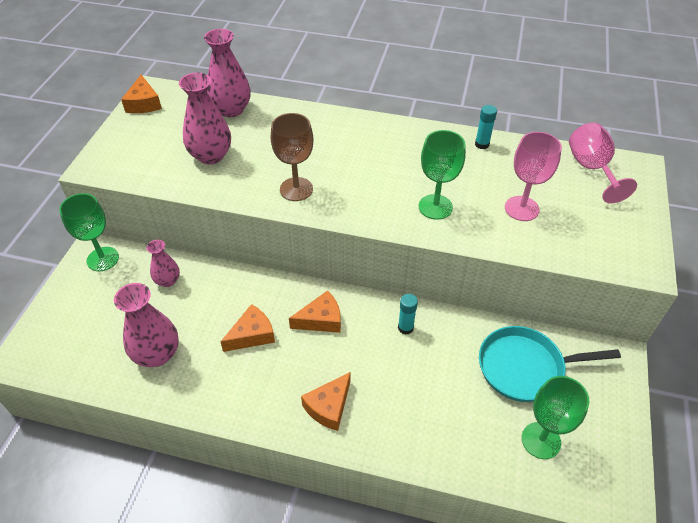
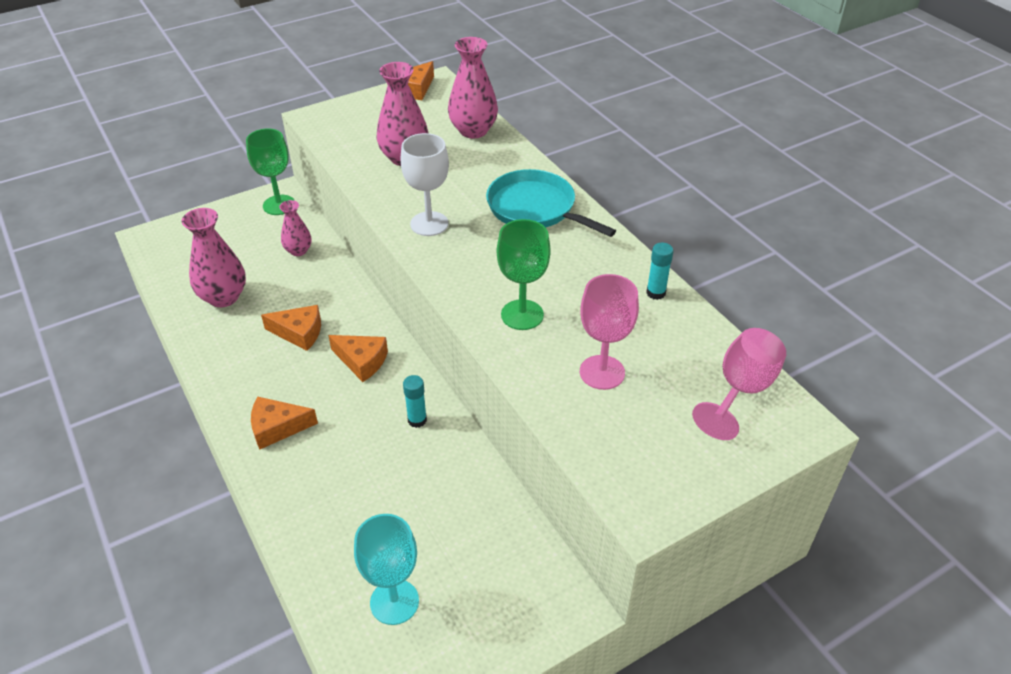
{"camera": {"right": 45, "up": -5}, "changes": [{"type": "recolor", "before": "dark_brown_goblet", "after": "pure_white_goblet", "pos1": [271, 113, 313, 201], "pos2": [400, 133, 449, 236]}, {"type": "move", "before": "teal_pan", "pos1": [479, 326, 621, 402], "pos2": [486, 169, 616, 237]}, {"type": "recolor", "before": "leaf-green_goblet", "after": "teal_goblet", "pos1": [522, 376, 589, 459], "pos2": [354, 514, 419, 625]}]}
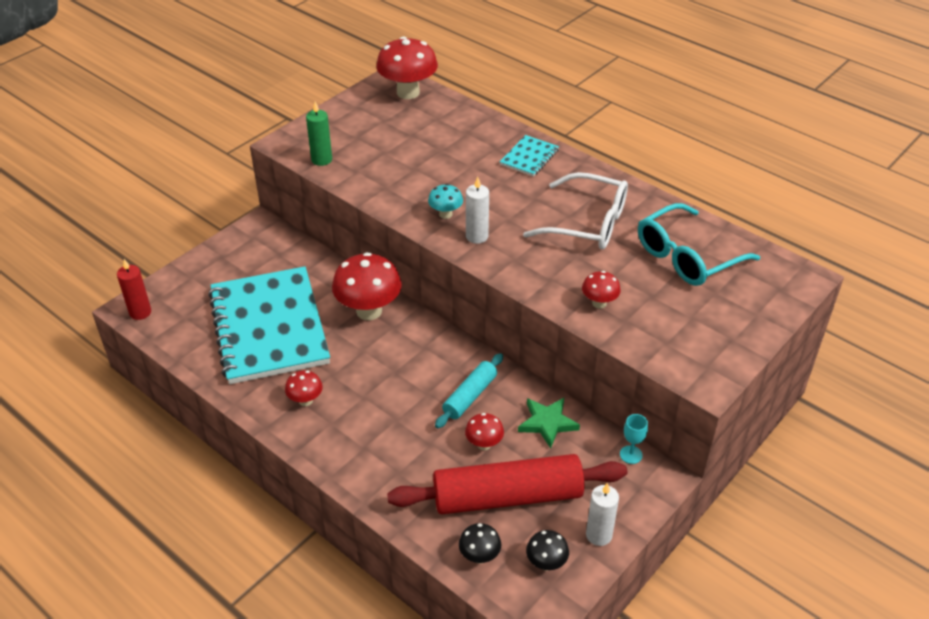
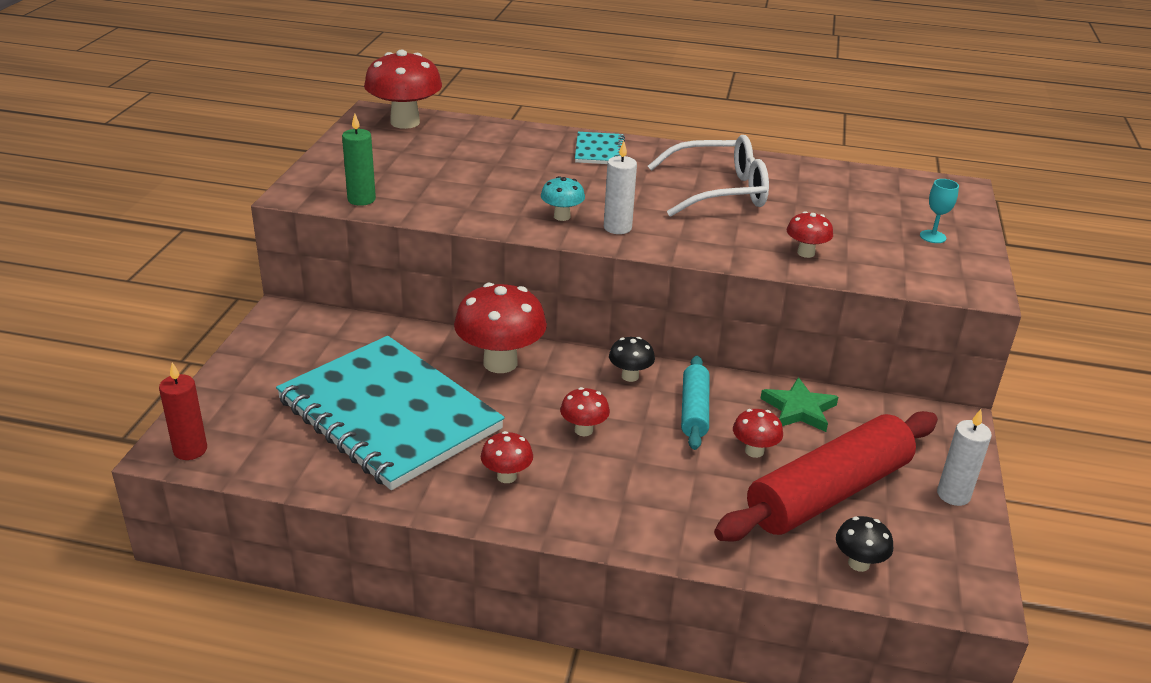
{"camera": {"right": -30, "up": -10}, "changes": [{"type": "move", "before": "black_toadstool", "pos1": [526, 530, 569, 571], "pos2": [609, 337, 655, 382]}, {"type": "move", "before": "teal_goblet", "pos1": [620, 414, 648, 464], "pos2": [920, 179, 959, 243]}, {"type": "delete", "before": "teal_spectacles", "pos1": [638, 203, 760, 286]}, {"type": "insert", "after": "red_toadstool", "pos2": [560, 387, 610, 436]}]}
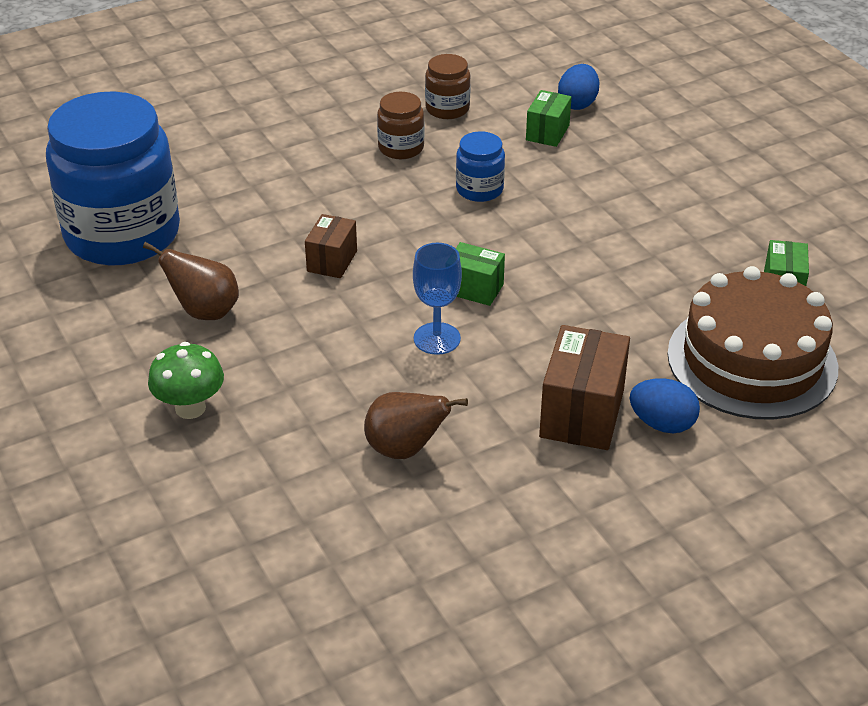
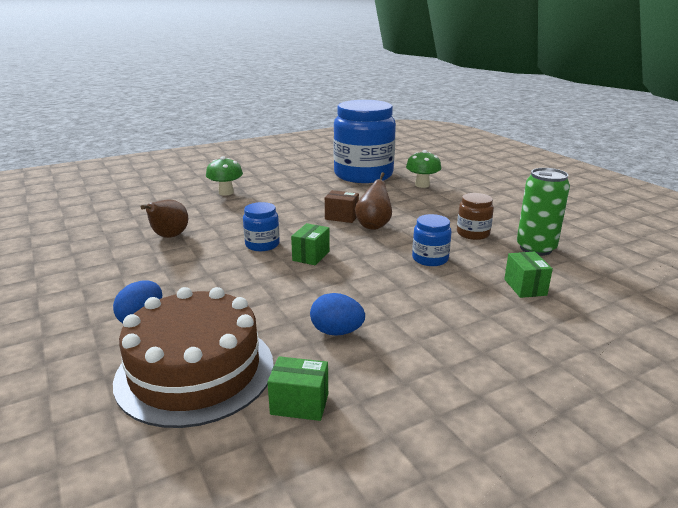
{"camera": {"right": 90, "up": -15}, "changes": [{"type": "move", "before": "dark_brown_pear", "pos1": [143, 242, 239, 320], "pos2": [355, 172, 392, 230]}, {"type": "replace", "before": "cobalt_goblet", "after": "cobalt_jam_jar", "pos1": [413, 243, 462, 355], "pos2": [243, 202, 280, 251]}, {"type": "replace", "before": "dark_brown_jam_jar", "after": "leaf-green_tin", "pos1": [425, 54, 471, 119], "pos2": [517, 168, 570, 256]}, {"type": "rotate", "before": "leaf-green_package", "pos1": [526, 90, 572, 147], "pos2": [504, 252, 553, 298], "turn": 60}, {"type": "delete", "before": "dark_brown_package", "pos1": [539, 325, 630, 450]}, {"type": "move", "before": "cobalt_toy_egg", "pos1": [558, 64, 600, 110], "pos2": [310, 293, 365, 336]}, {"type": "insert", "after": "leaf-green_toadstool", "pos2": [406, 150, 441, 188]}]}
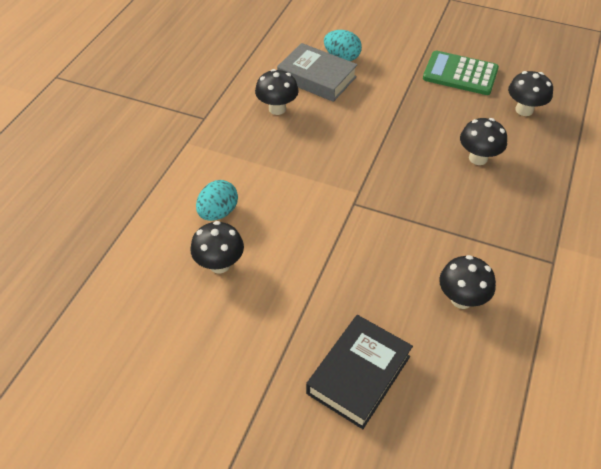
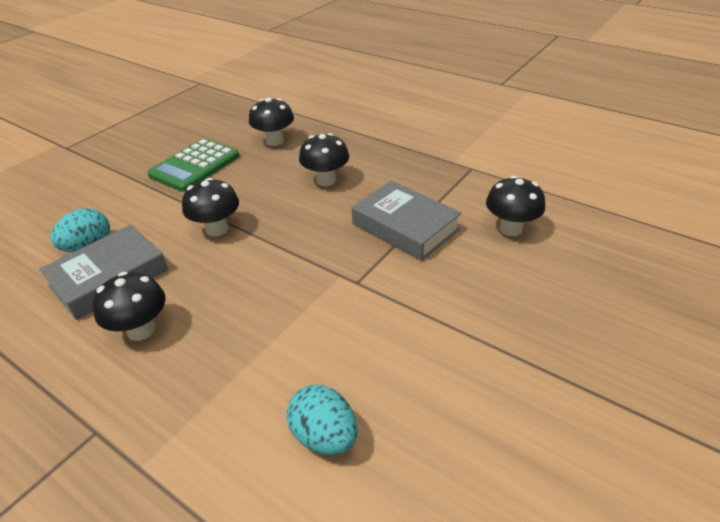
{"camera": {"right": -75, "up": -10}, "changes": [{"type": "move", "before": "black_toadstool", "pos1": [190, 221, 244, 273], "pos2": [182, 178, 239, 237]}, {"type": "delete", "before": "black_book", "pos1": [306, 315, 413, 429]}, {"type": "insert", "after": "ash-grey_book", "pos2": [352, 180, 462, 261]}]}
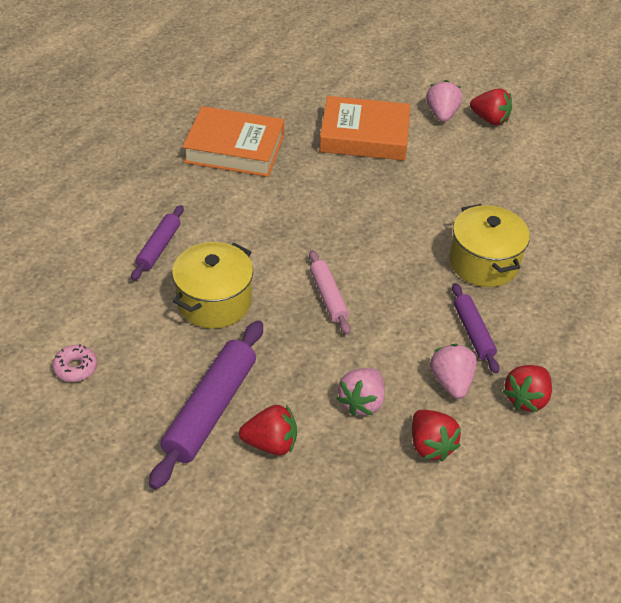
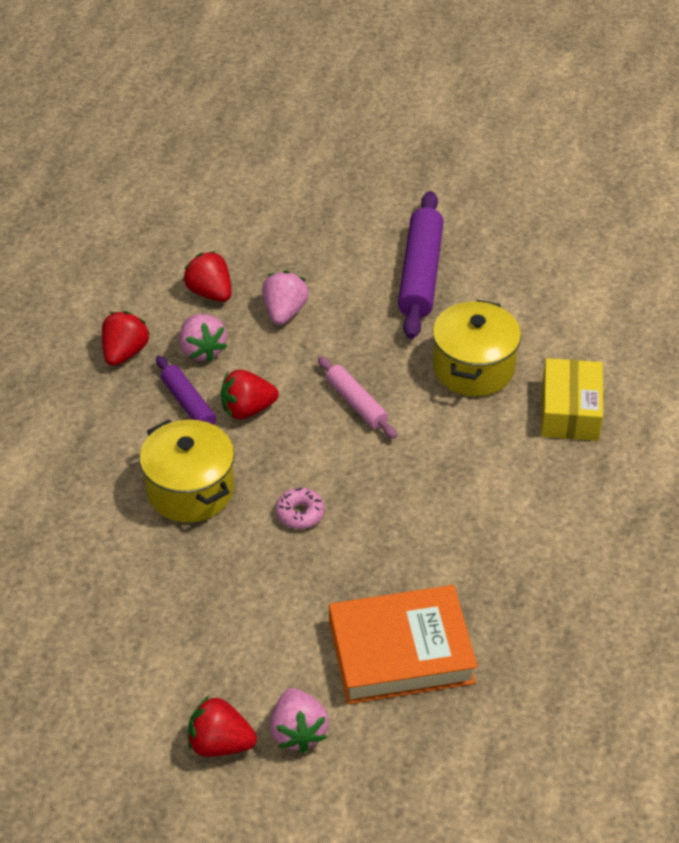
{"camera": {"right": 165, "up": 0}, "changes": [{"type": "move", "before": "rose-pink_glazed_donut", "pos1": [52, 344, 97, 382], "pos2": [276, 488, 325, 529]}, {"type": "replace", "before": "violet_dough_roller", "after": "yellow_package", "pos1": [131, 205, 184, 280], "pos2": [541, 358, 603, 441]}, {"type": "delete", "before": "bright_orange_book", "pos1": [182, 106, 284, 177]}, {"type": "move", "before": "red_toy_strawberry", "pos1": [239, 405, 297, 455], "pos2": [221, 370, 279, 419]}]}
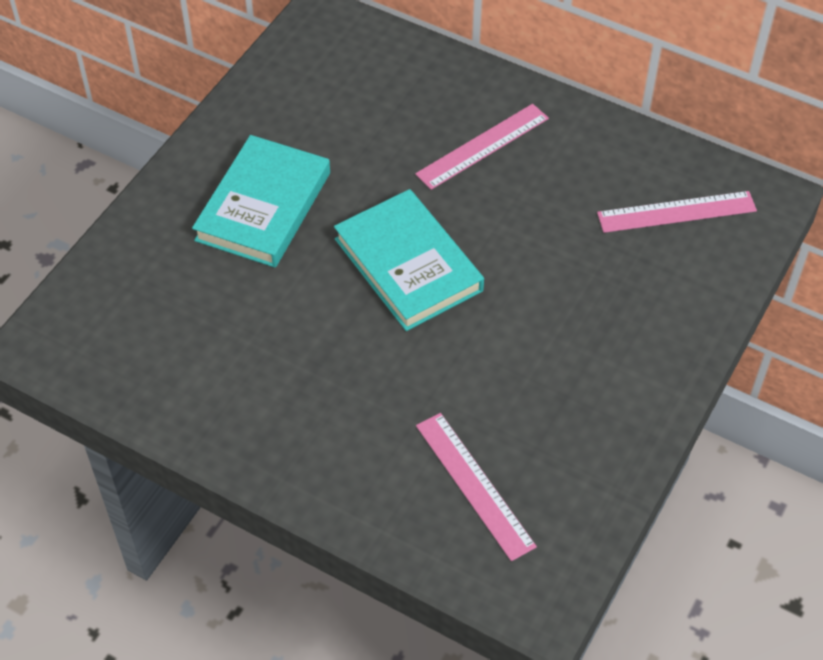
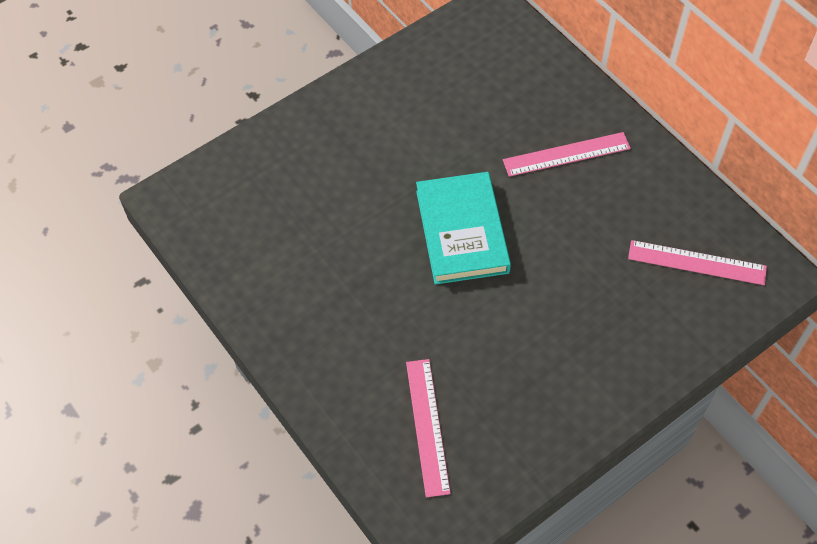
{"camera": {"right": 25, "up": 5}, "changes": [{"type": "delete", "before": "teal_book", "pos1": [192, 135, 330, 268]}]}
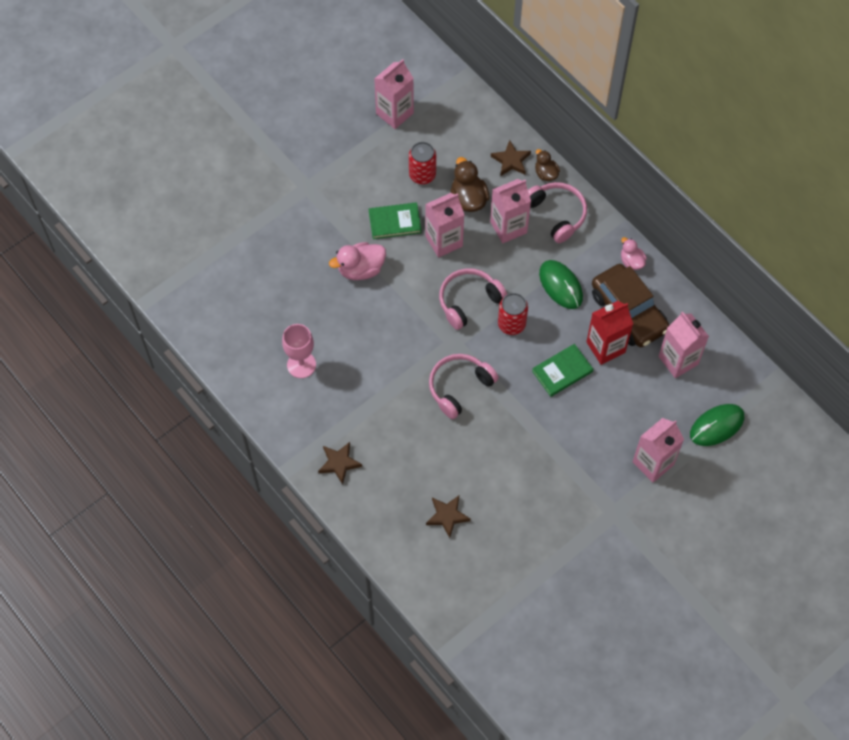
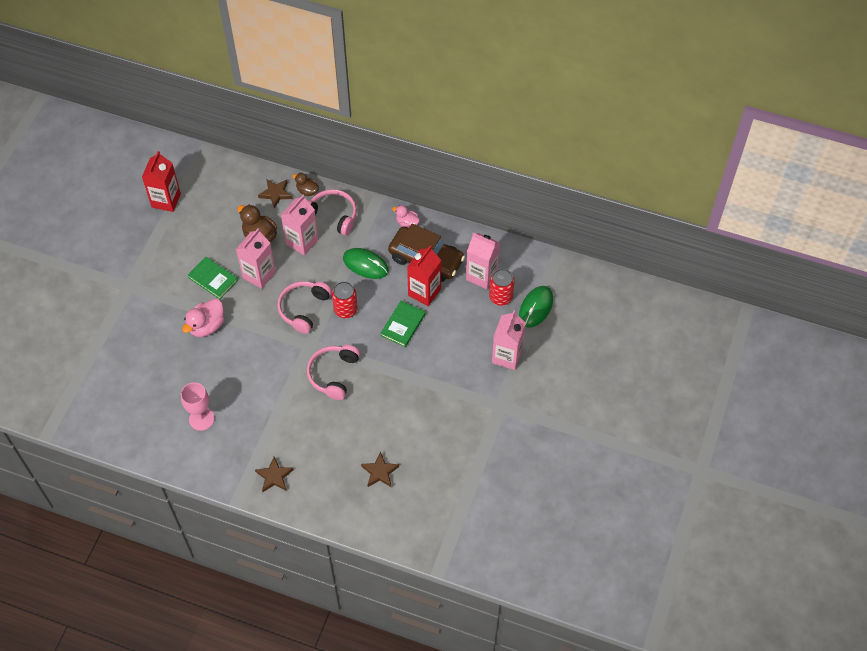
{"camera": {"right": -30, "up": -5}, "changes": [{"type": "rotate", "before": "leaf-green_book", "pos1": [369, 202, 422, 239], "pos2": [188, 257, 238, 299], "turn": 75}, {"type": "recolor", "before": "rose-pink_juice_carton", "after": "red_juice_carton", "pos1": [374, 59, 414, 129], "pos2": [142, 151, 181, 212]}, {"type": "move", "before": "red_tin", "pos1": [409, 142, 436, 184], "pos2": [489, 269, 515, 306]}]}
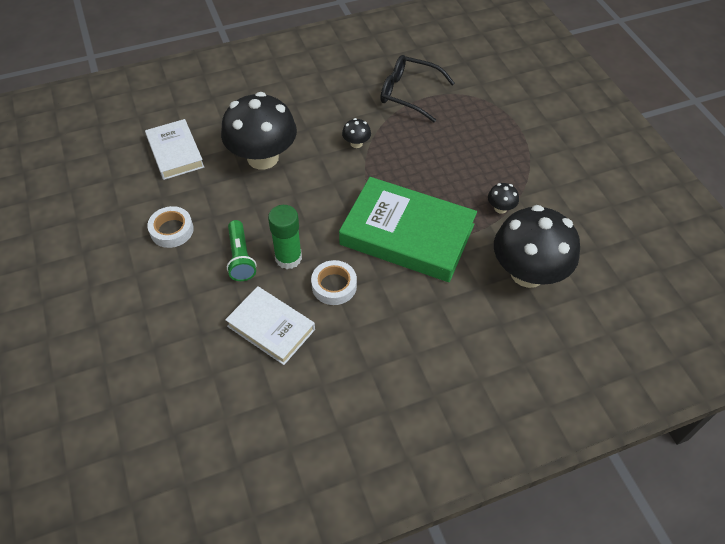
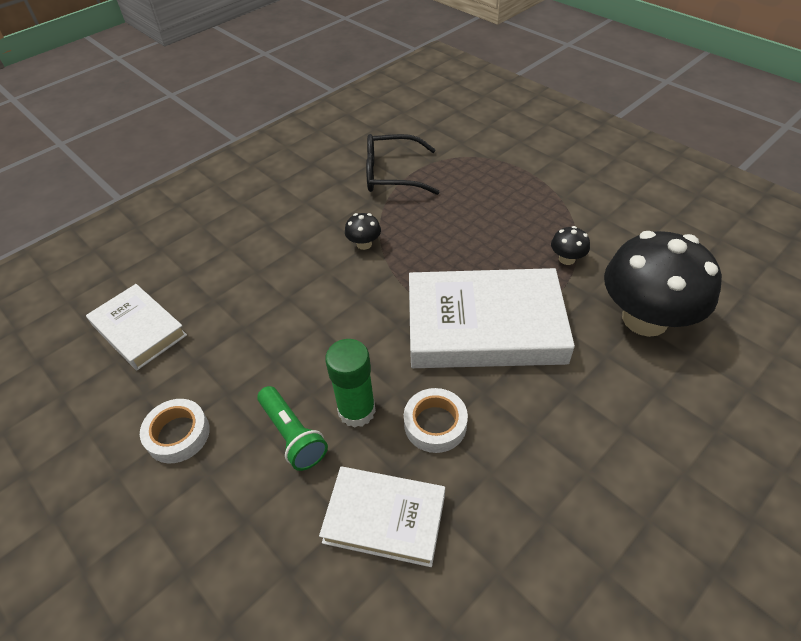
{"camera": {"right": -20, "up": -5}, "changes": [{"type": "delete", "before": "black_toadstool", "pos1": [221, 92, 297, 170]}, {"type": "recolor", "before": "leaf-green_book", "after": "pure_white_book", "pos1": [339, 177, 477, 282], "pos2": [409, 268, 575, 368]}]}
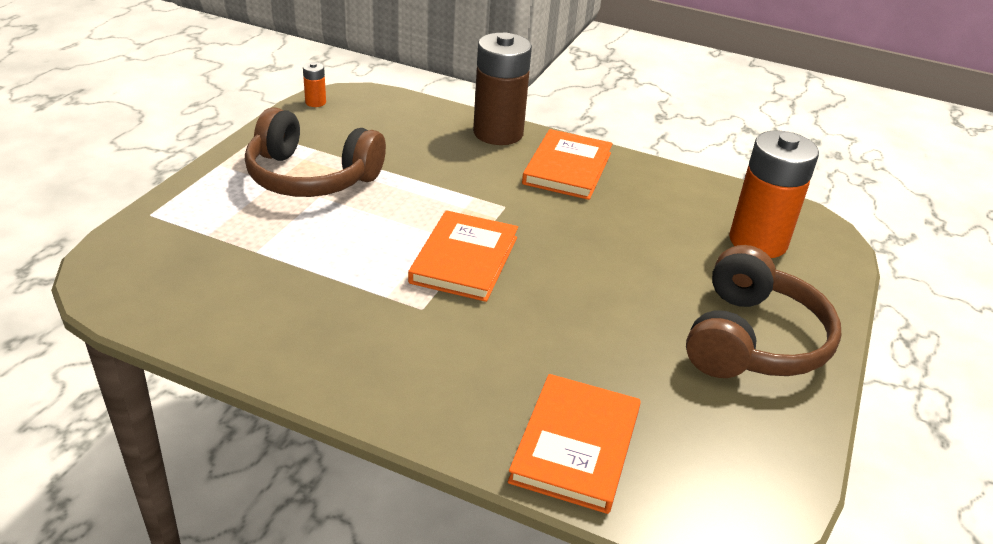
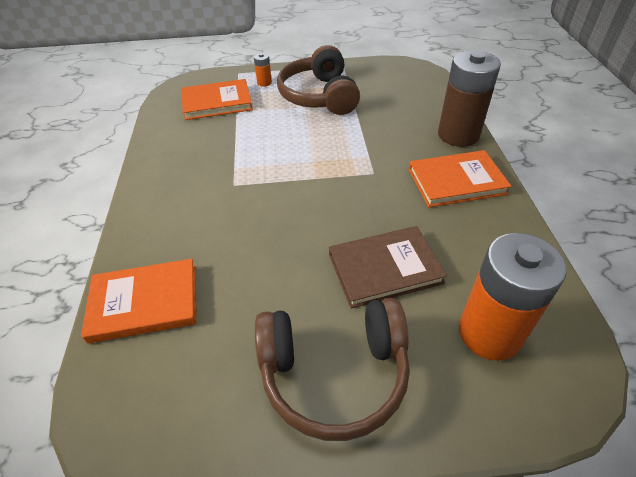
{"camera": {"right": 65, "up": 10}, "changes": [{"type": "move", "before": "bright_orange_battery", "pos1": [303, 62, 326, 107], "pos2": [254, 53, 272, 87]}, {"type": "move", "before": "bright_orange_book", "pos1": [408, 210, 518, 302], "pos2": [181, 79, 253, 120]}, {"type": "insert", "after": "dark_brown_book", "pos2": [329, 226, 447, 309]}]}
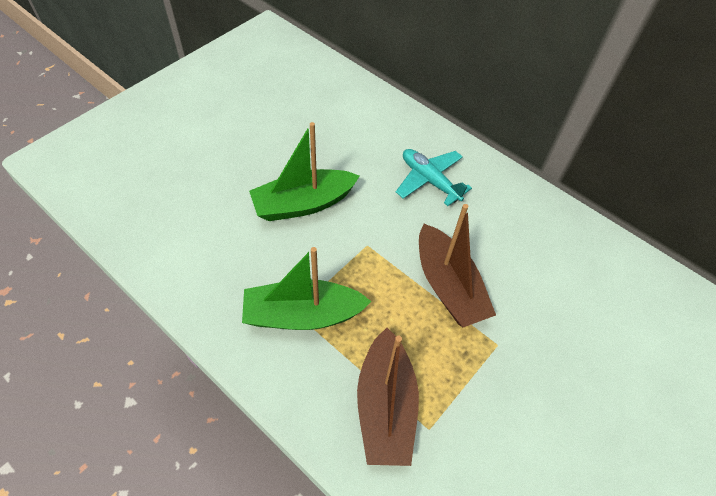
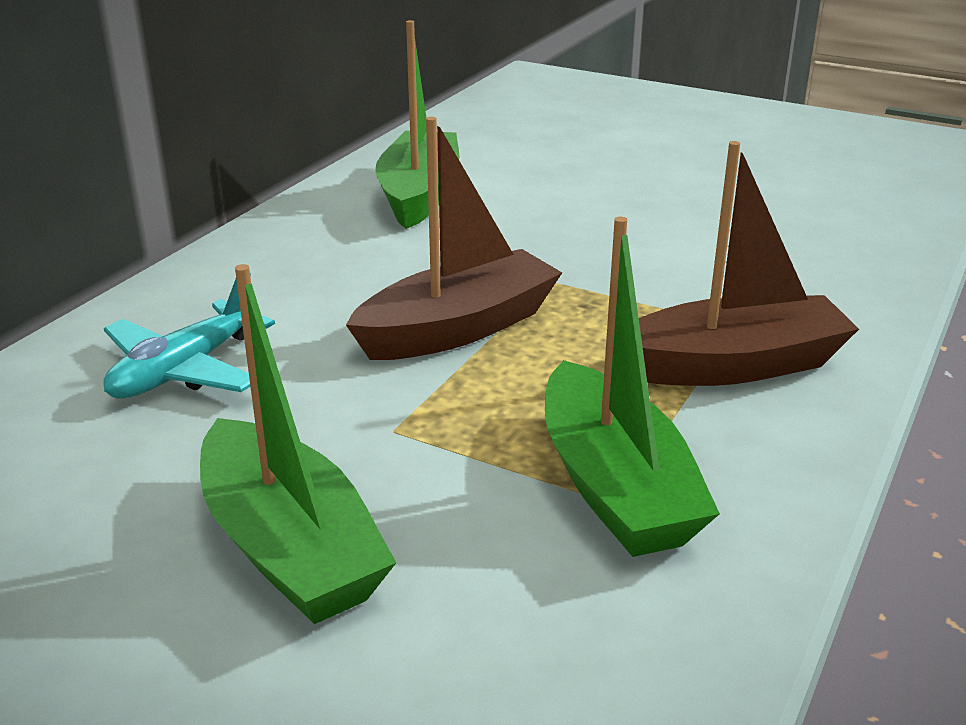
{"camera": {"right": -100, "up": -25}, "changes": [{"type": "insert", "after": "leaf-green_sailboat", "pos2": [375, 20, 459, 229]}]}
